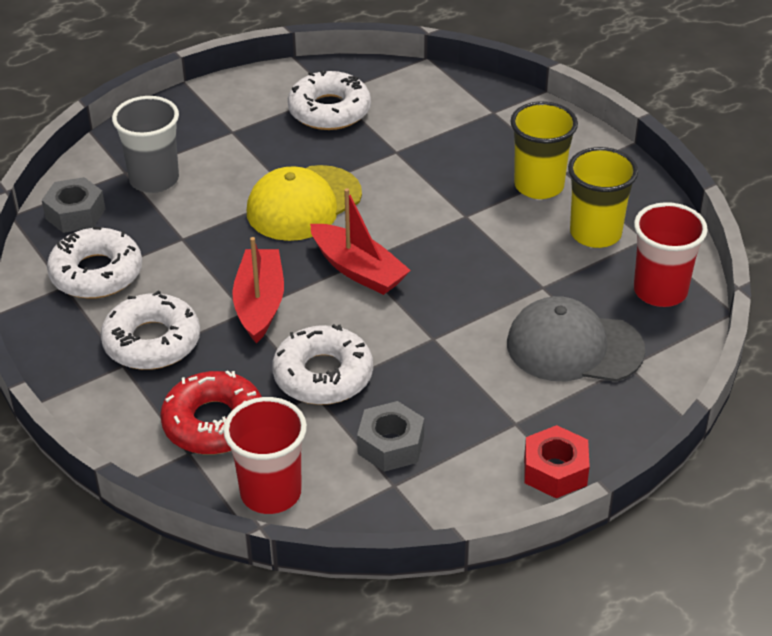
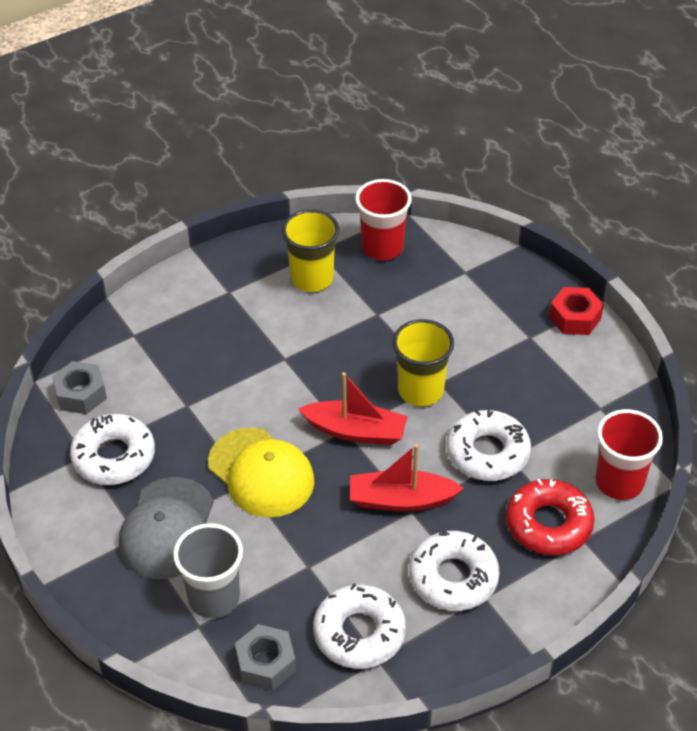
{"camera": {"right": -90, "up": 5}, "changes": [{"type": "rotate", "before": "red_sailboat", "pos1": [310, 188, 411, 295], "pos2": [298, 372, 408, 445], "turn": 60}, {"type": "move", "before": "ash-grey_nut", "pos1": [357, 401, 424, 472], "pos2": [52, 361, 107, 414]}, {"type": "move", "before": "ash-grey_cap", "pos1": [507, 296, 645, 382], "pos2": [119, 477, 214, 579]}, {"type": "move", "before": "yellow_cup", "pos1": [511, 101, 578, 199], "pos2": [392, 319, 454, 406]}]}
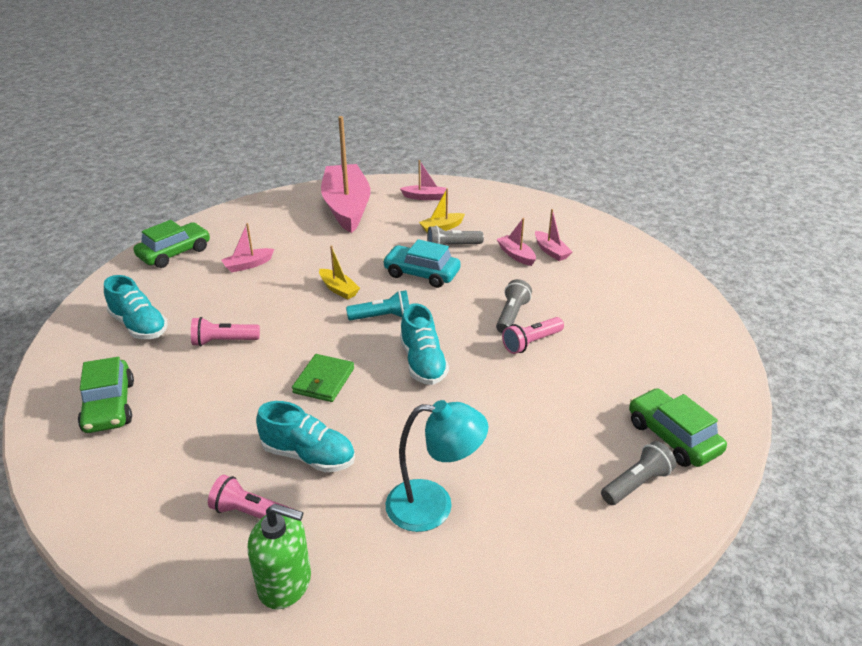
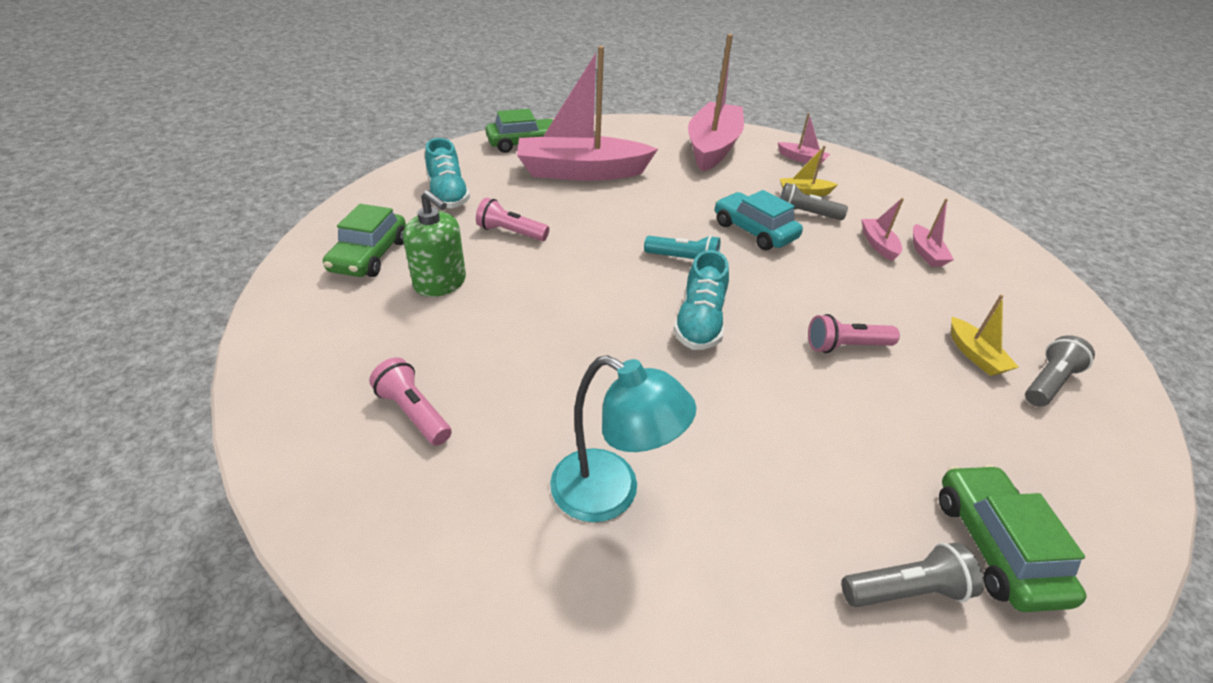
{"camera": {"right": 25, "up": 5}, "changes": [{"type": "resize", "before": "rose-pink_sailboat", "pos1": [221, 223, 274, 273], "pos2": [517, 46, 658, 181], "scale": 2.43}, {"type": "move", "before": "leaf-green_soap_dispenser", "pos1": [248, 504, 311, 609], "pos2": [403, 190, 466, 297]}, {"type": "delete", "before": "teal_shoe", "pos1": [256, 401, 355, 472]}, {"type": "delete", "before": "leaf-green_wallet", "pos1": [292, 354, 354, 402]}, {"type": "move", "before": "yellow_sailboat", "pos1": [319, 245, 360, 300], "pos2": [951, 295, 1019, 376]}, {"type": "move", "before": "ash-grey_pocket_torch", "pos1": [496, 279, 532, 333], "pos2": [1025, 335, 1095, 407]}]}
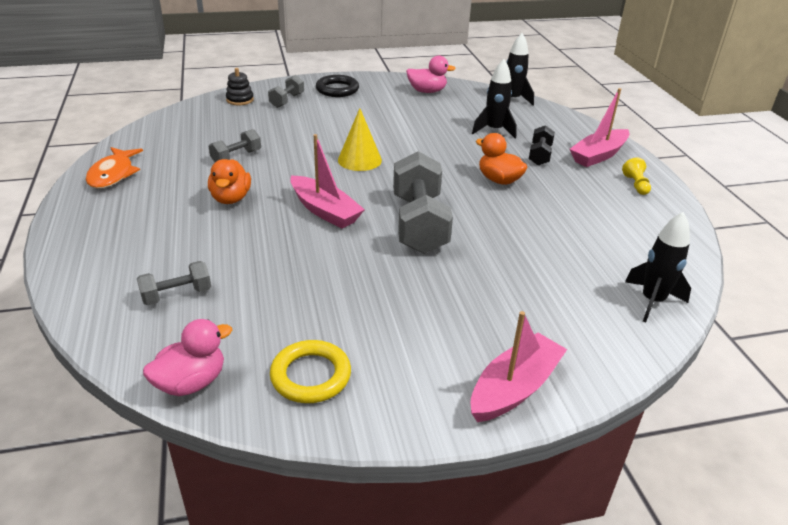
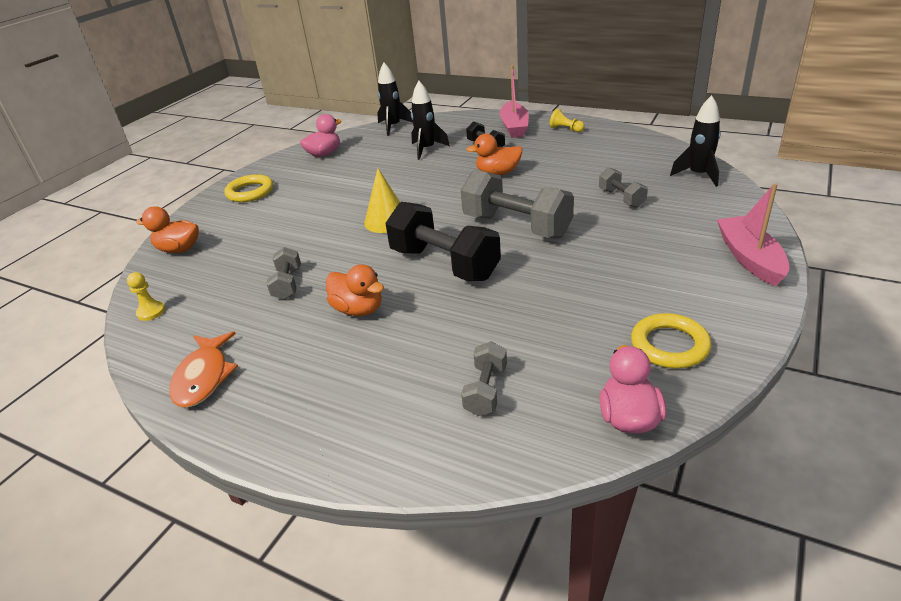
{"camera": {"right": -45, "up": 0}, "changes": [{"type": "rotate", "before": "bright_orange_fish_figure", "pos1": [86, 147, 143, 189], "pos2": [169, 331, 238, 408], "turn": 45}, {"type": "replace", "before": "black_stacking_rings", "after": "bright_orange_duck", "pos1": [226, 68, 254, 105], "pos2": [136, 206, 199, 253]}, {"type": "move", "before": "ash-grey_hand_weight", "pos1": [268, 75, 304, 108], "pos2": [599, 167, 648, 208]}, {"type": "replace", "before": "rose-pink_sailboat", "after": "black_hand_weight", "pos1": [290, 134, 365, 228], "pos2": [385, 202, 501, 281]}, {"type": "recolor", "before": "black_torus", "after": "yellow_torus", "pos1": [316, 75, 359, 97], "pos2": [224, 174, 273, 202]}, {"type": "insert", "after": "yellow_chess_pawn", "pos2": [127, 272, 165, 321]}]}
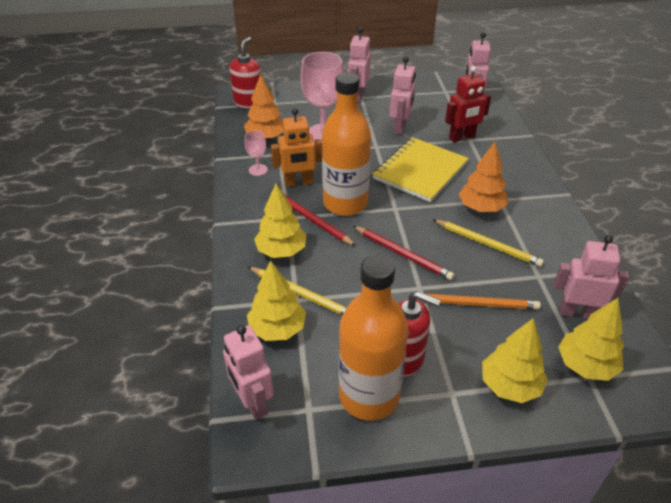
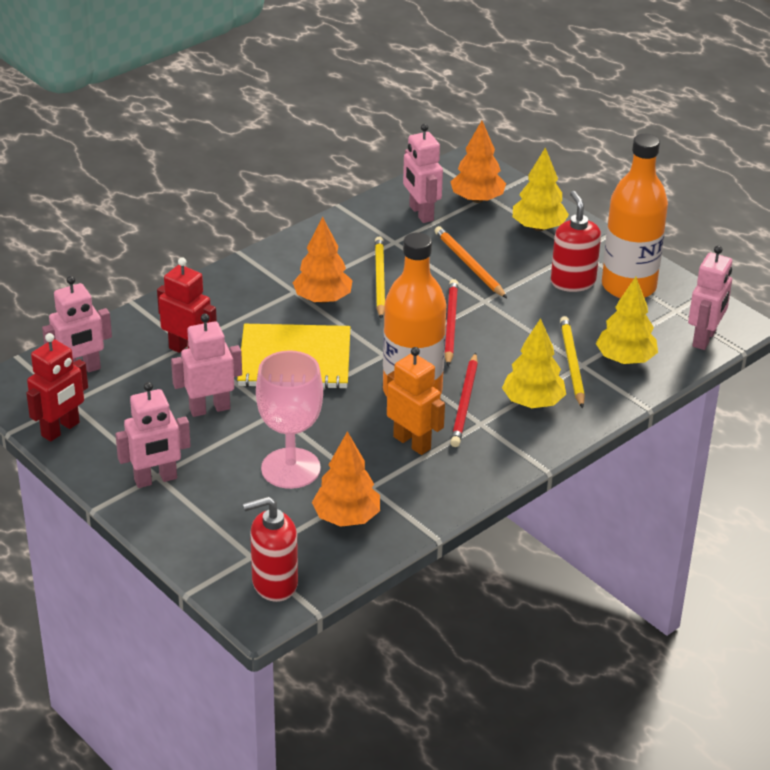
{"camera": {"right": -125, "up": -5}, "changes": [{"type": "delete", "before": "rose-pink_goblet", "pos1": [245, 130, 268, 176]}, {"type": "recolor", "before": "yellow_tree", "after": "bright_orange_tree", "pos1": [558, 298, 624, 381], "pos2": [450, 121, 506, 203]}, {"type": "insert", "after": "red_robot_figure", "pos2": [26, 333, 88, 442]}]}
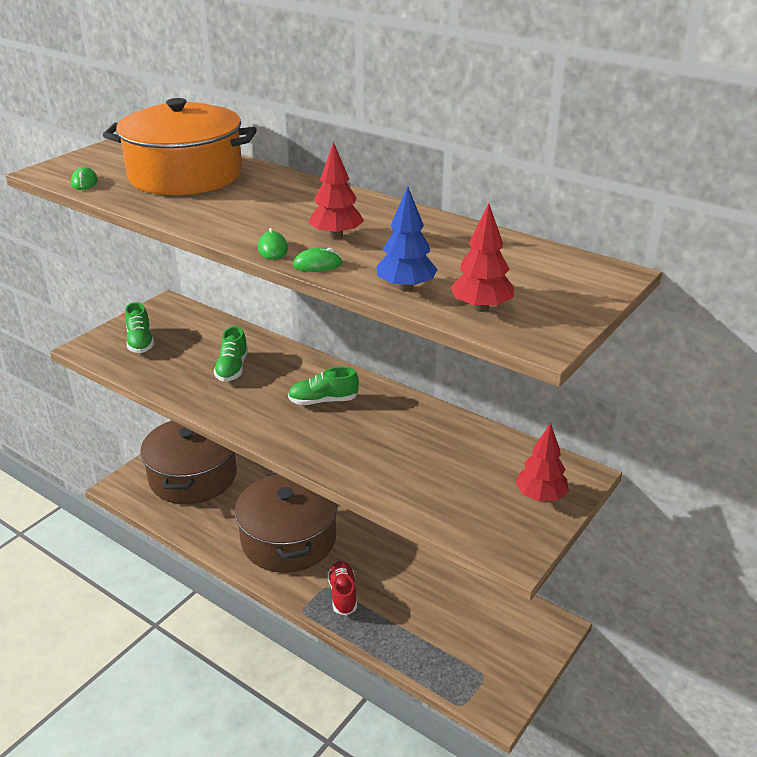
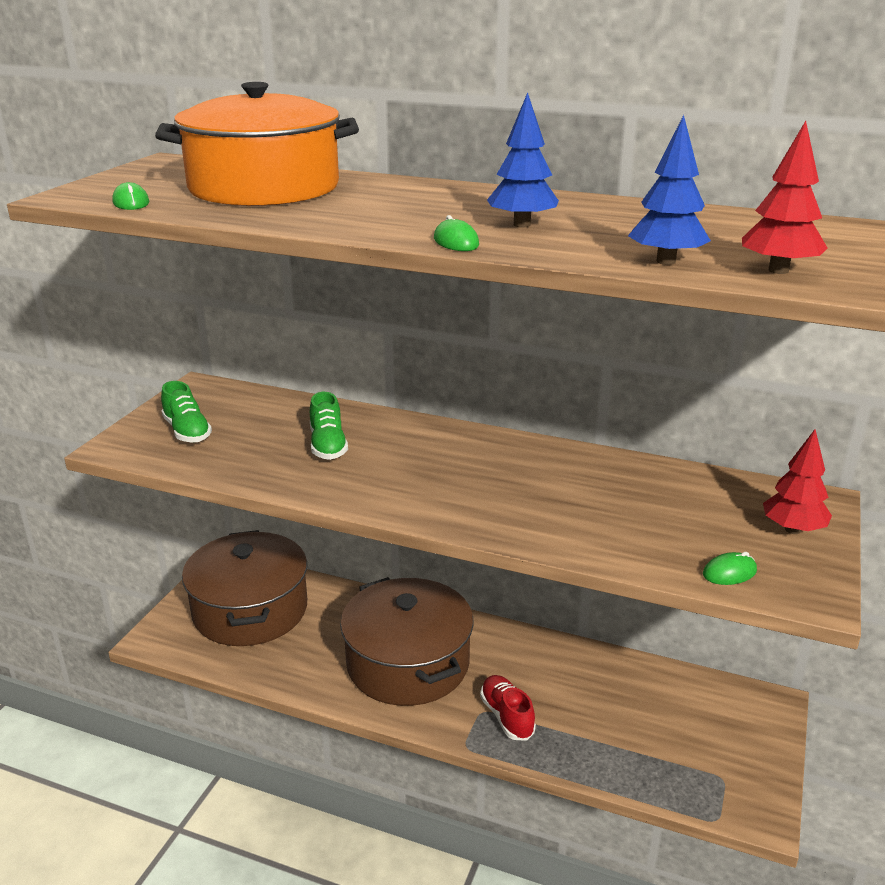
{"camera": {"right": -15, "up": -5}, "changes": [{"type": "delete", "before": "leaf-green_shoe", "pos1": [288, 367, 359, 405]}, {"type": "move", "before": "leaf-green_mouse", "pos1": [293, 248, 342, 272], "pos2": [703, 552, 757, 585]}, {"type": "recolor", "before": "red_tree", "after": "cobalt_tree", "pos1": [308, 142, 364, 239], "pos2": [487, 92, 559, 228]}]}
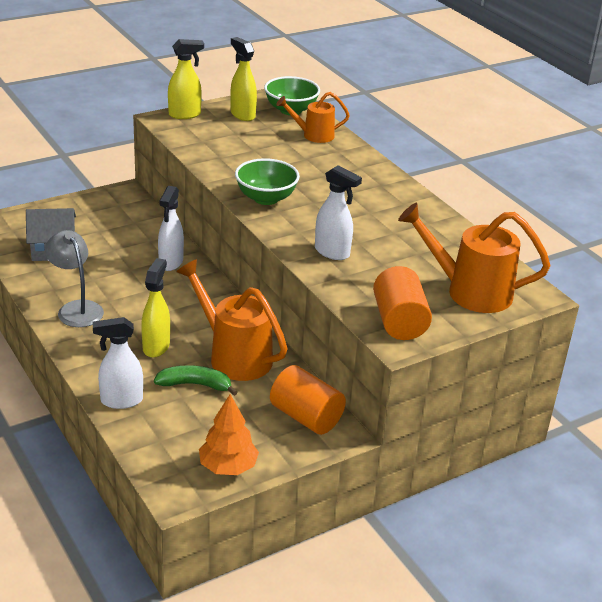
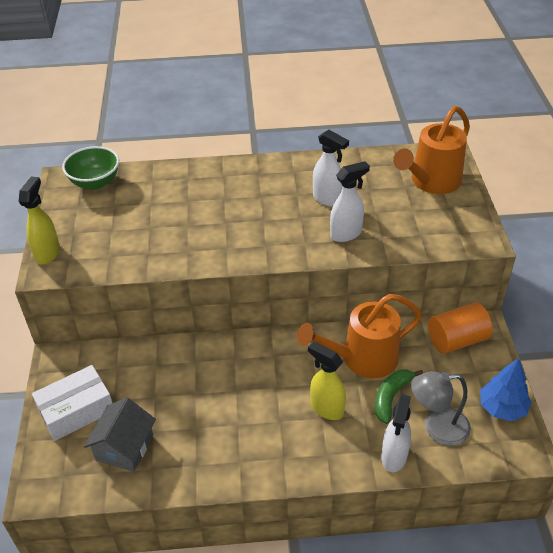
{"camera": {"right": -60, "up": 10}, "changes": [{"type": "move", "before": "ash-grey_desk_lamp", "pos1": [45, 230, 104, 327], "pos2": [411, 371, 471, 446]}, {"type": "move", "before": "pure_white_spray_bottle", "pos1": [158, 186, 184, 271], "pos2": [313, 130, 349, 207]}, {"type": "recolor", "before": "bright_orange_tree", "after": "cobalt_tree", "pos1": [199, 394, 259, 475], "pos2": [480, 358, 532, 421]}, {"type": "delete", "before": "yellow_spray_bottle", "pos1": [231, 37, 257, 121]}, {"type": "delete", "before": "leaf-green_deep_dish", "pos1": [235, 158, 300, 205]}, {"type": "delete", "before": "bright_orange_watering_pot", "pos1": [276, 92, 350, 143]}, {"type": "delete", "before": "bright_orange_cylinder", "pos1": [373, 266, 432, 340]}, {"type": "insert", "after": "pure_white_package", "pos2": [32, 365, 112, 441]}]}
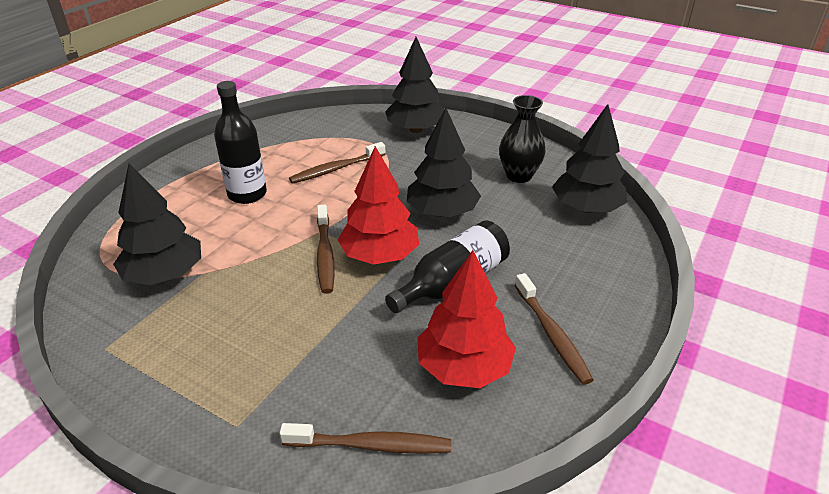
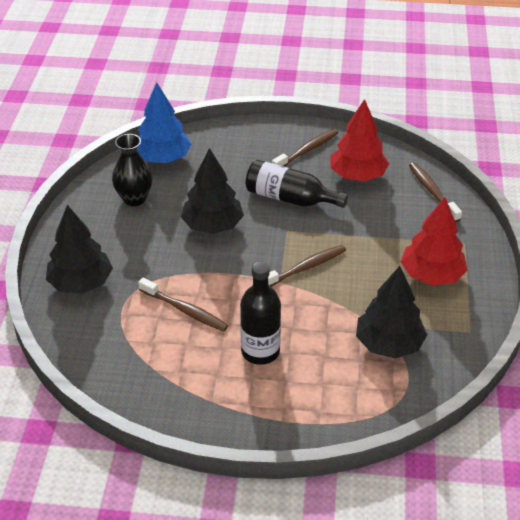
{"camera": {"right": -115, "up": 5}, "changes": [{"type": "move", "before": "red_tree", "pos1": [338, 146, 419, 265], "pos2": [401, 198, 467, 286]}, {"type": "recolor", "before": "black_tree", "after": "cobalt_tree", "pos1": [552, 104, 627, 213], "pos2": [137, 82, 192, 163]}]}
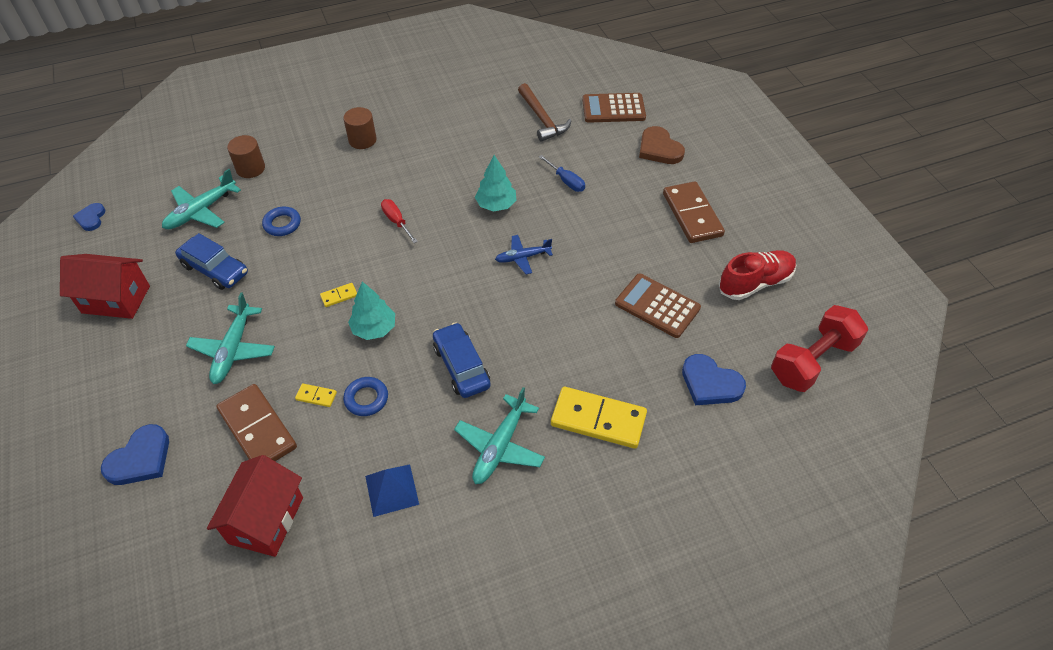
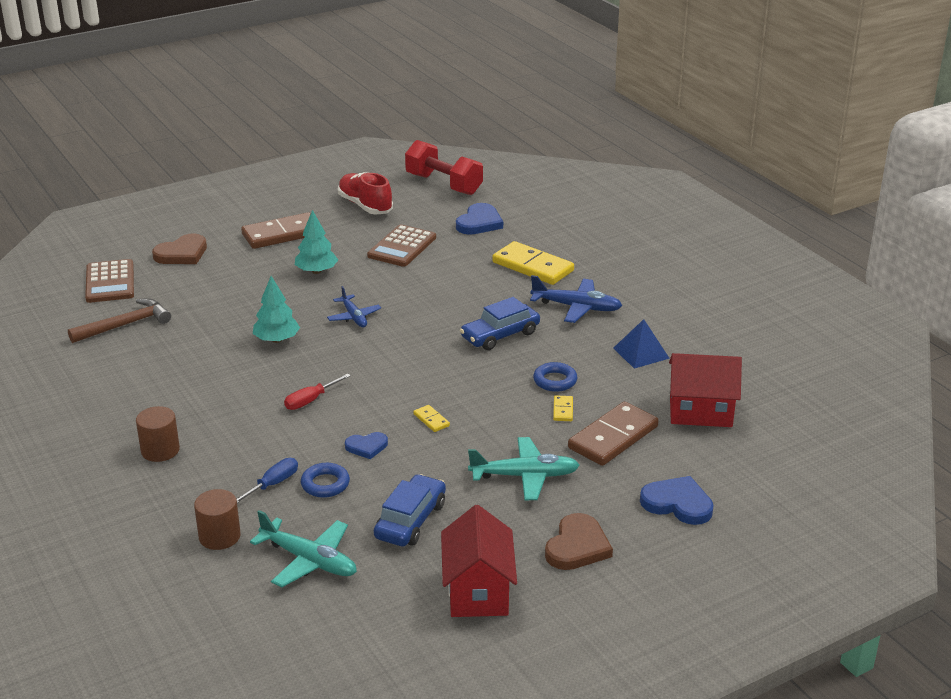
{"camera": {"right": -100, "up": -20}, "changes": [{"type": "move", "before": "cobalt_heart_shape", "pos1": [73, 203, 105, 231], "pos2": [345, 432, 388, 459]}, {"type": "move", "before": "teal_tree", "pos1": [348, 281, 395, 340], "pos2": [295, 210, 338, 274]}, {"type": "recolor", "before": "teal_aeroplane", "after": "cobalt_aeroplane", "pos1": [454, 387, 545, 484], "pos2": [530, 275, 623, 323]}, {"type": "move", "before": "cobalt_screwdriver", "pos1": [539, 155, 585, 192], "pos2": [237, 458, 298, 503]}, {"type": "rotate", "before": "yellow_domino_piece", "pos1": [551, 387, 647, 449], "pos2": [492, 241, 574, 285], "turn": -60}, {"type": "insert", "after": "dark_brown_heart_shape", "pos2": [545, 513, 613, 570]}]}
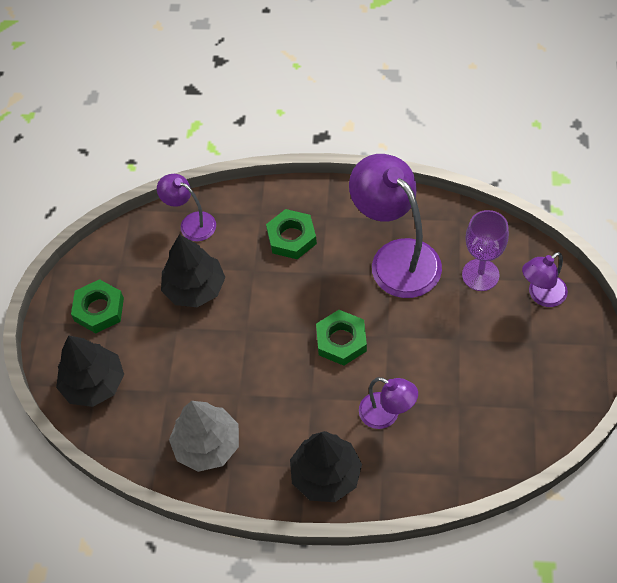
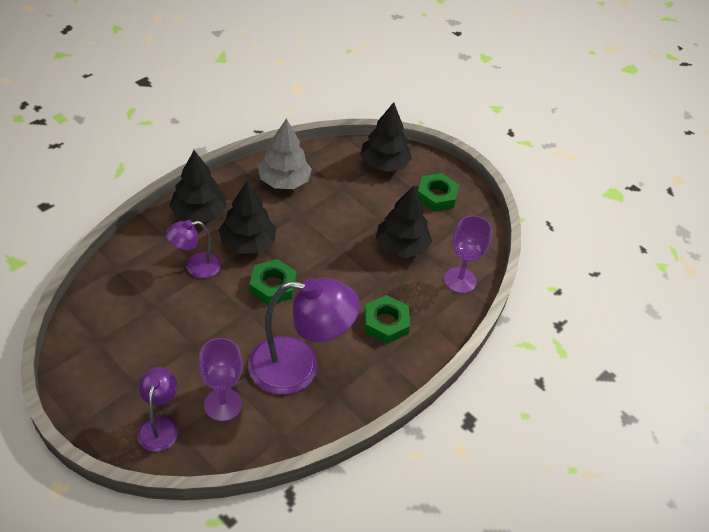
{"camera": {"right": 120, "up": -10}, "changes": [{"type": "replace", "before": "violet_desk_lamp", "after": "violet_goblet", "pos1": [157, 174, 216, 241], "pos2": [444, 215, 492, 293]}, {"type": "insert", "after": "black_tree", "pos2": [219, 181, 276, 254]}]}
